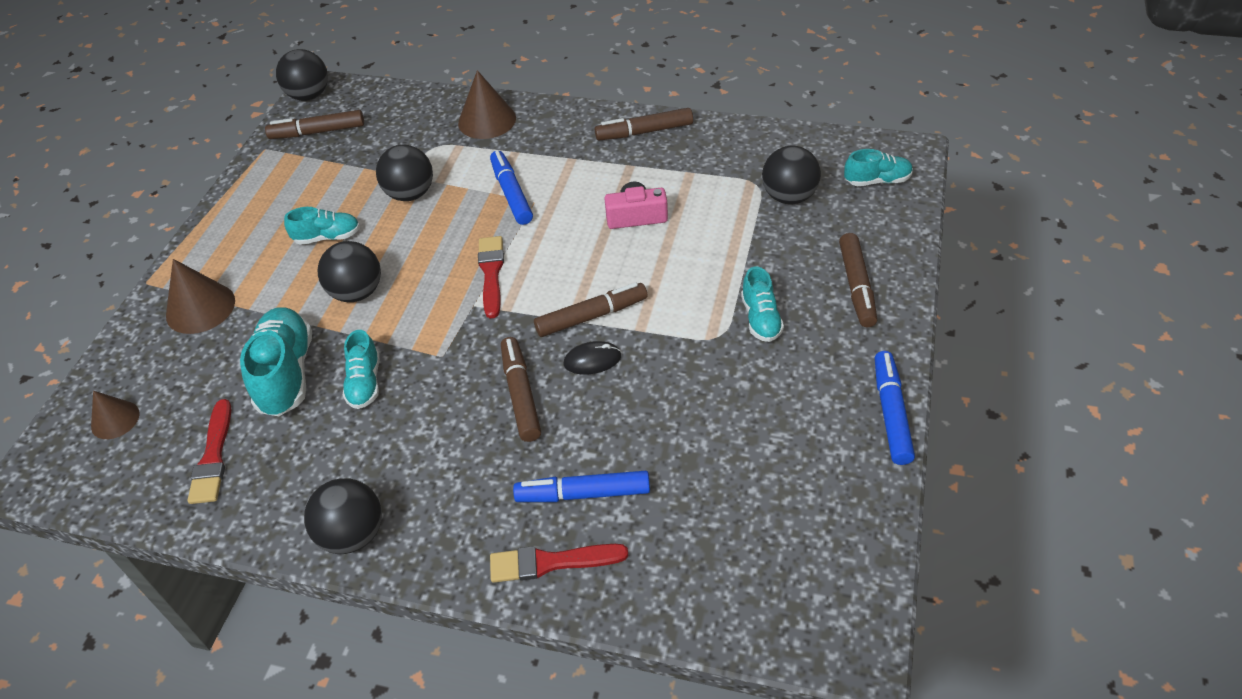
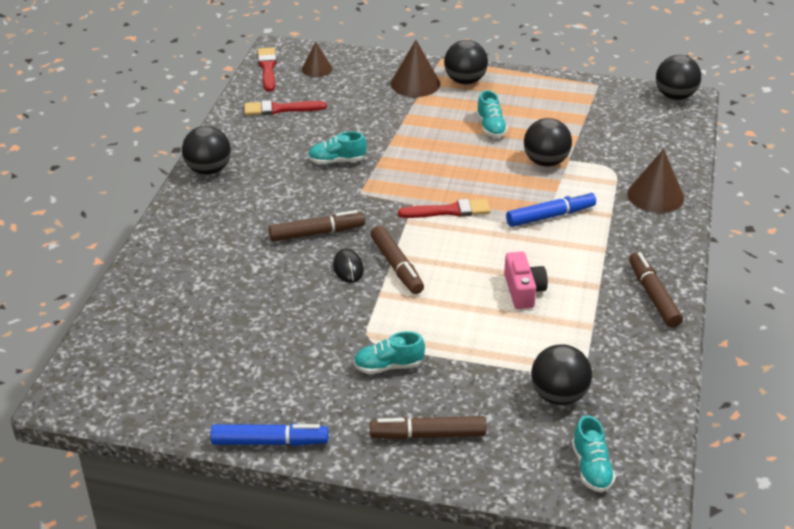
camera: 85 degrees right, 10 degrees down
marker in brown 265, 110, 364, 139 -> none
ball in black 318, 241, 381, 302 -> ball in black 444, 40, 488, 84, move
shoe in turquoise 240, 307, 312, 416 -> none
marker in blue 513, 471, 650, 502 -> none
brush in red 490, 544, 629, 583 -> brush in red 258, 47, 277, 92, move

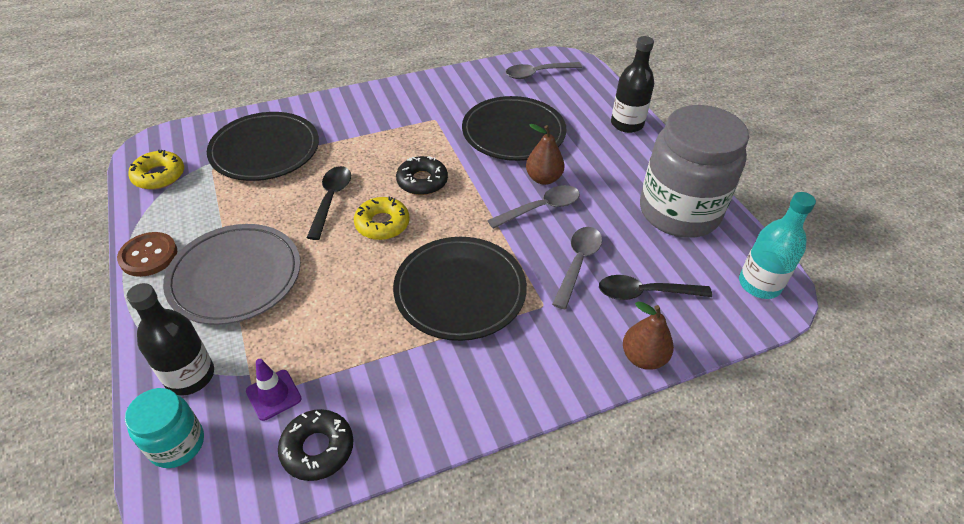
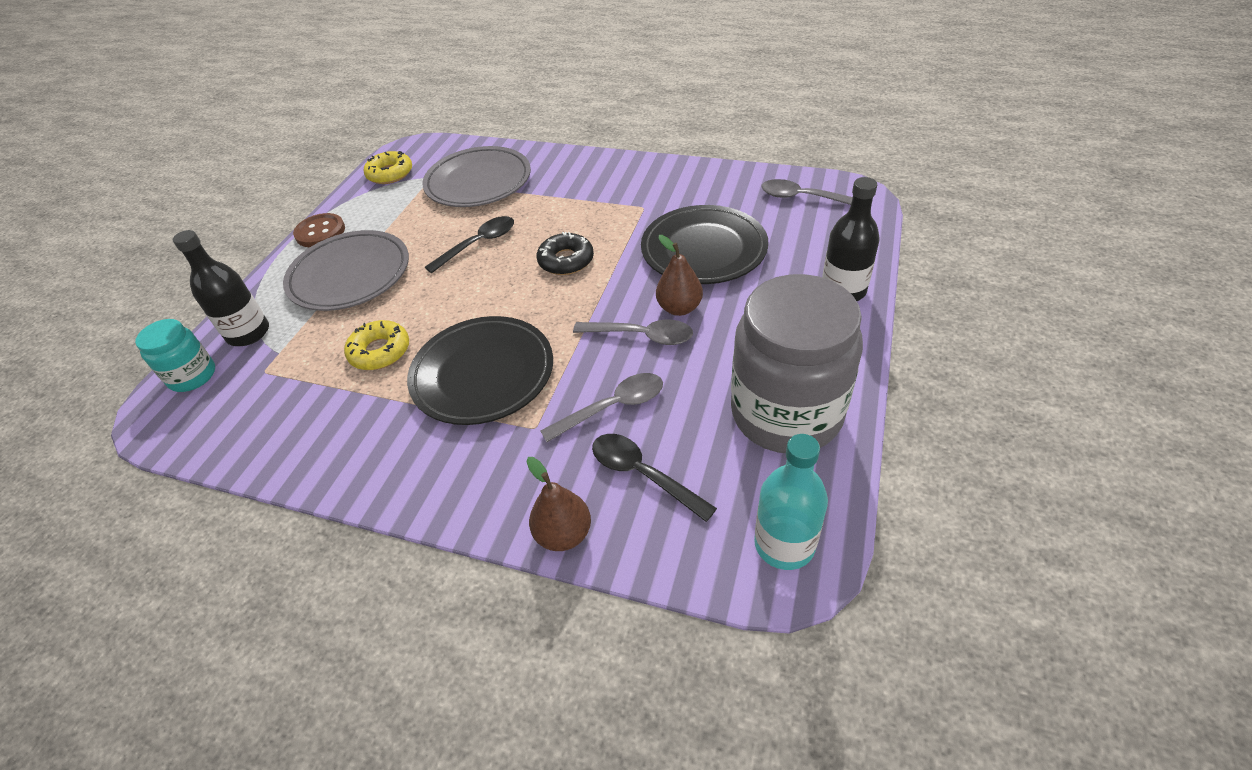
camera: 45 degrees right, 0 degrees up
plate in black 207, 112, 319, 181 -> plate in grey 422, 146, 531, 207
donut in yellow 354, 197, 410, 240 -> donut in yellow 344, 320, 409, 370, move
traffic cone in purple 246, 359, 302, 421 -> none
donut in black 278, 409, 354, 481 -> none

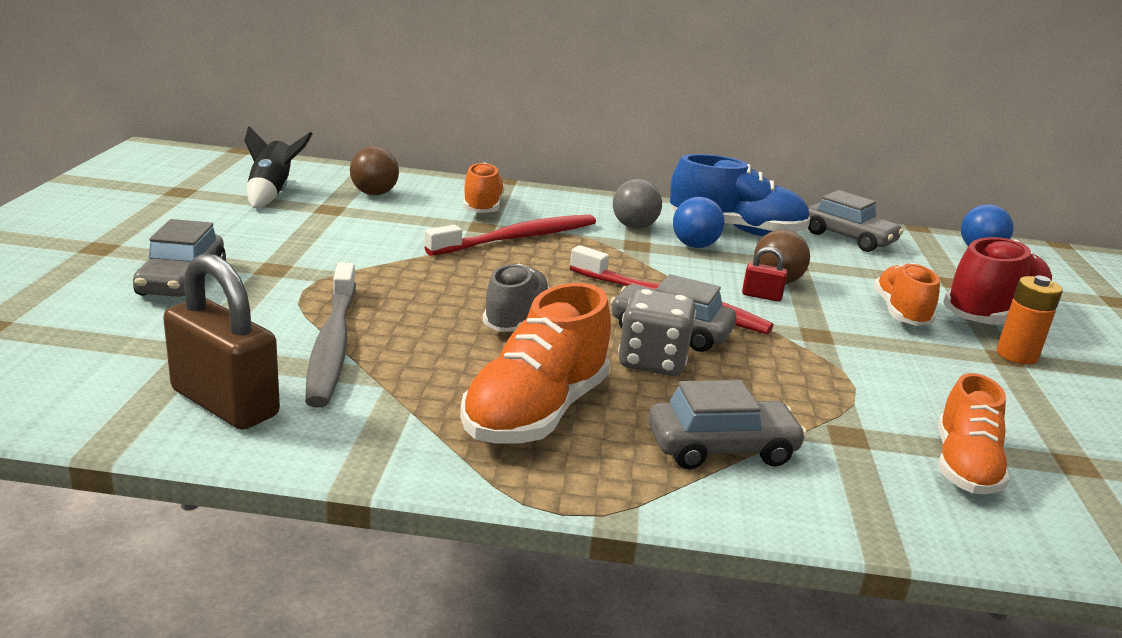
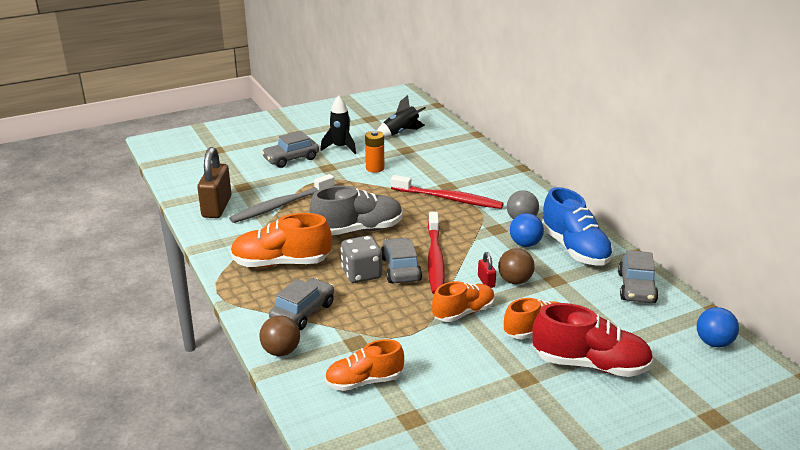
camera: 60 degrees right, 5 degrees up
ball in brown 350, 146, 399, 195 -> ball in brown 259, 315, 300, 356, move
shoe in orange 463, 162, 505, 213 -> shoe in orange 432, 281, 495, 322, move
shoe in grey 483, 263, 549, 332 -> shoe in grey 310, 186, 403, 235, x1.50
battery in orange 997, 275, 1063, 365 -> battery in orange 365, 131, 384, 173, move
car in grey 649, 380, 807, 469 -> car in grey 269, 278, 334, 330, 105 degrees counterclockwise
none -> rocket in black 320, 95, 356, 154

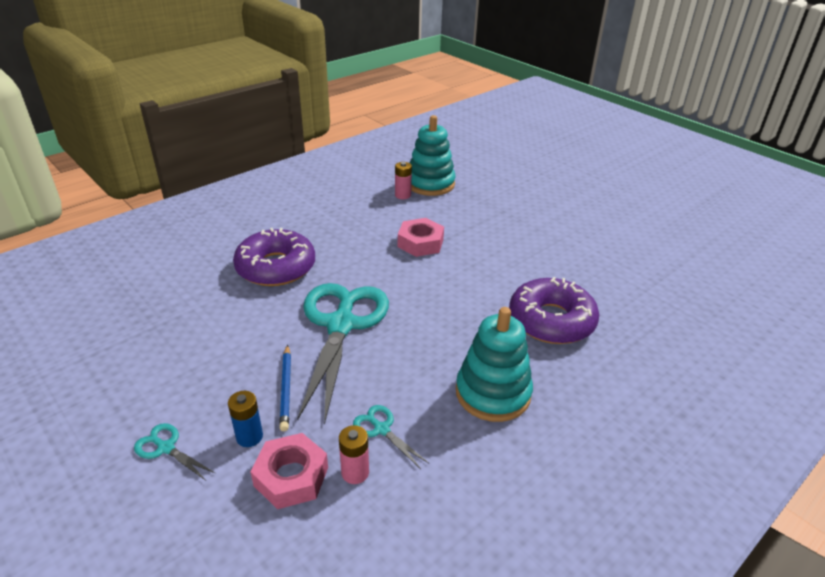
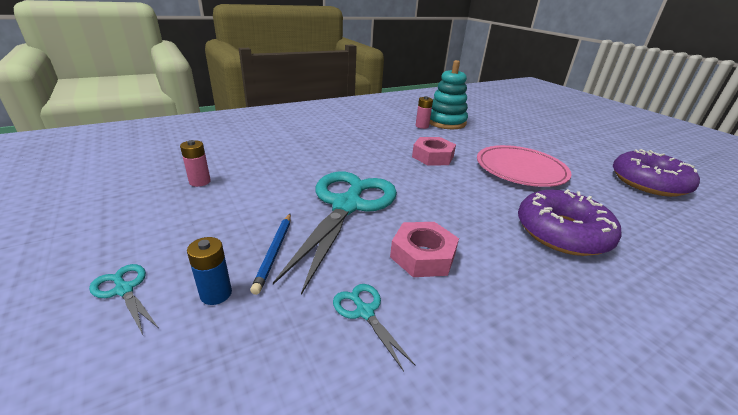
camera: 10 degrees right, 5 degrees down
donut in purple 233, 228, 315, 286 -> donut in purple 613, 149, 700, 197, move
stacking toy in turquoise 456, 307, 533, 422 -> none
battery in pink 339, 425, 369, 484 -> battery in pink 180, 140, 211, 187, move
nut in pink 251, 433, 328, 509 -> nut in pink 390, 222, 459, 277, move
none -> plate in pink 477, 145, 572, 187

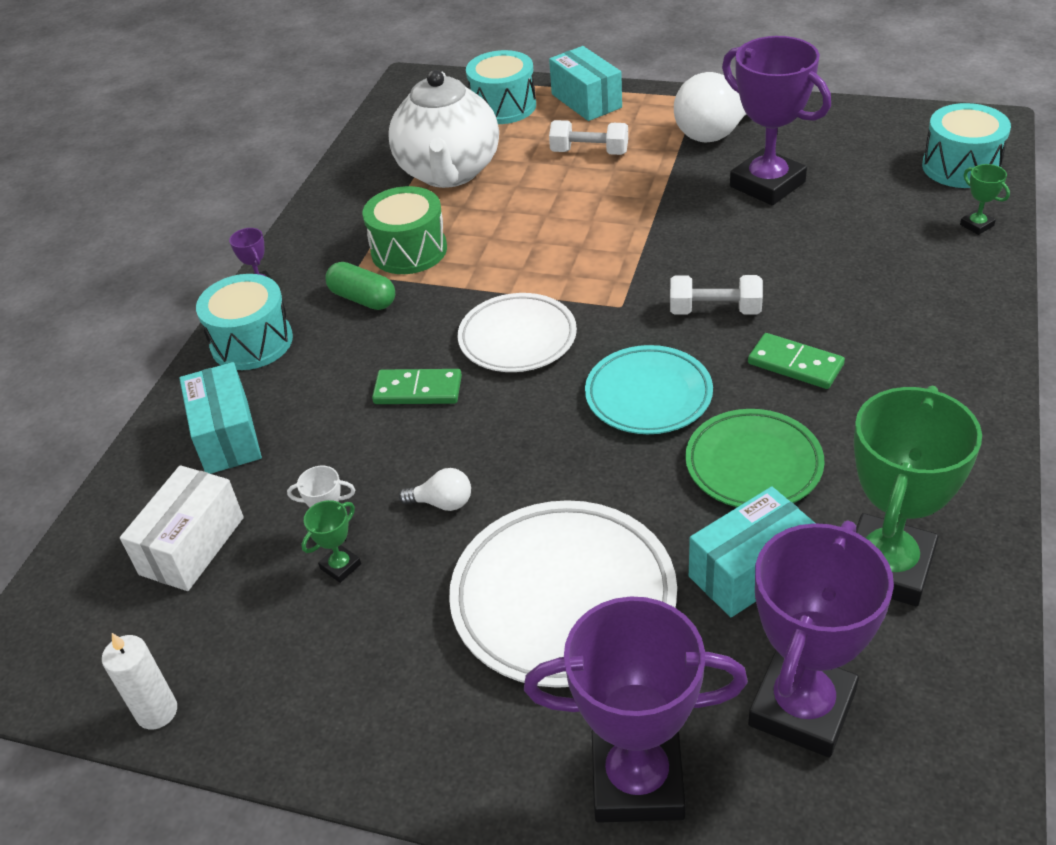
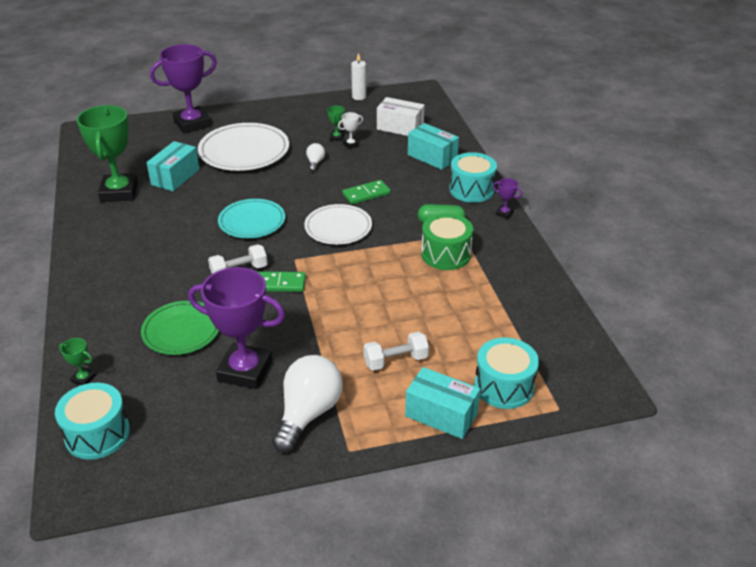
camera: 145 degrees right, 5 degrees down
teapot in white 388, 70, 499, 188 -> none
domino in green 748, 333, 845, 389 -> domino in green 257, 271, 306, 292, move
plate in green 685, 409, 824, 507 -> plate in green 141, 301, 219, 355, move
box in white 120, 465, 244, 591 -> box in white 377, 97, 425, 136, 60 degrees counterclockwise
light bulb in white 399, 468, 471, 511 -> light bulb in white 306, 143, 325, 172, 120 degrees clockwise
trophy in purple 748, 520, 894, 757 -> none

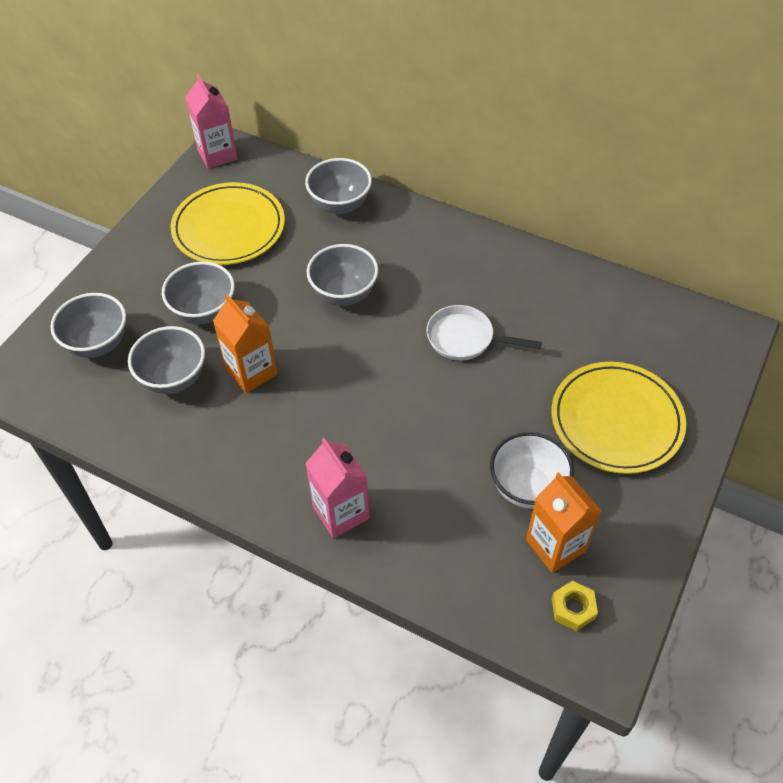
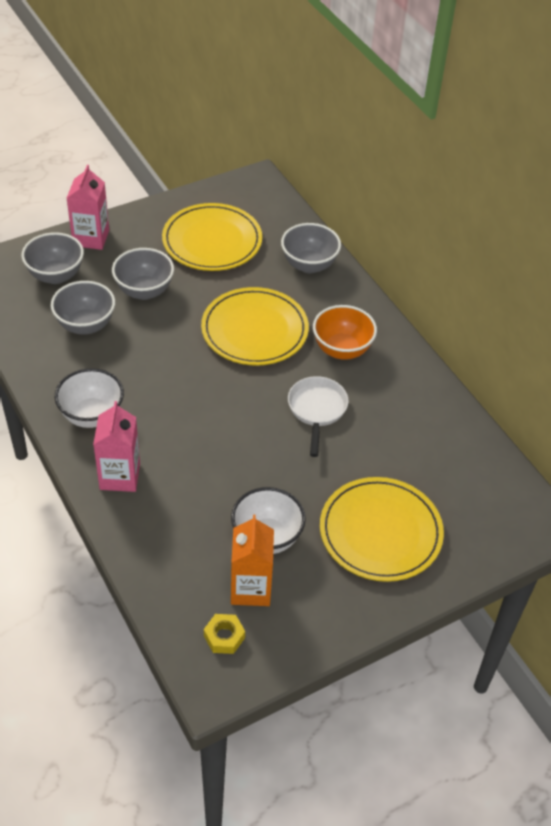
camera: 30 degrees right, 5 degrees down
carton in pink 185, 75, 238, 169 -> carton in pink 67, 165, 109, 250, move
bowl in grey 307, 244, 378, 306 -> plate in yellow 201, 287, 309, 366
carton in orange 213, 294, 278, 393 -> none
pan in white 427, 305, 542, 361 -> pan in white 288, 376, 349, 457, 45 degrees clockwise
none -> bowl in orange 313, 305, 377, 360
none -> bowl in white 55, 368, 124, 428

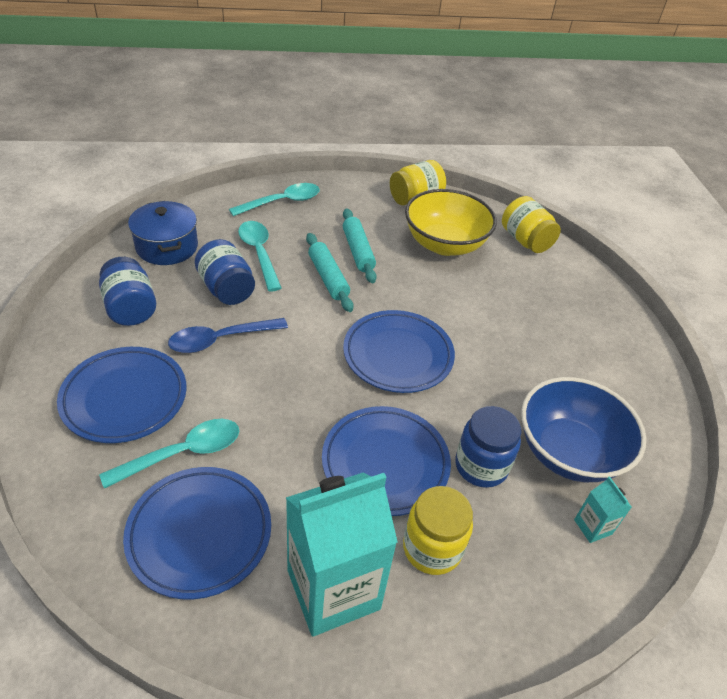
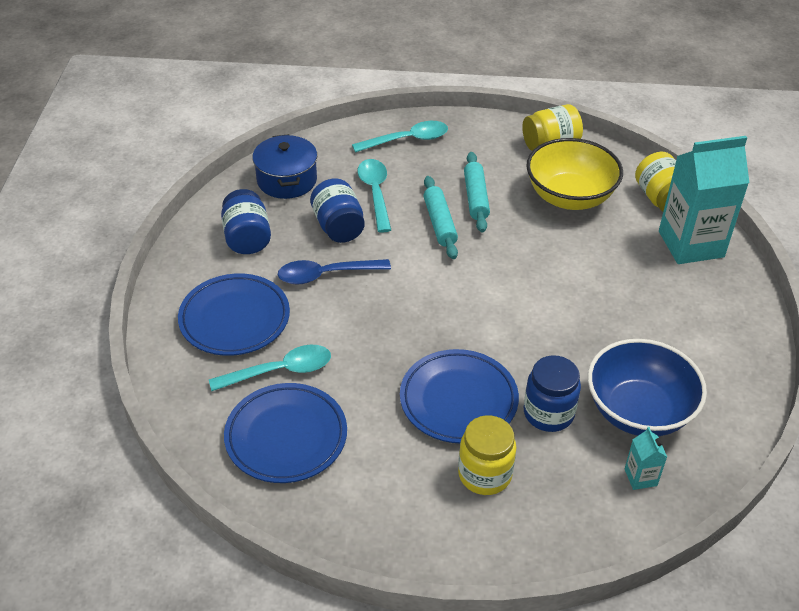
camera: 15 degrees right, 0 degrees up
plate in blue 343, 310, 455, 393 -> none
carton in turquoise 286, 473, 397, 637 -> carton in turquoise 659, 136, 749, 264, move

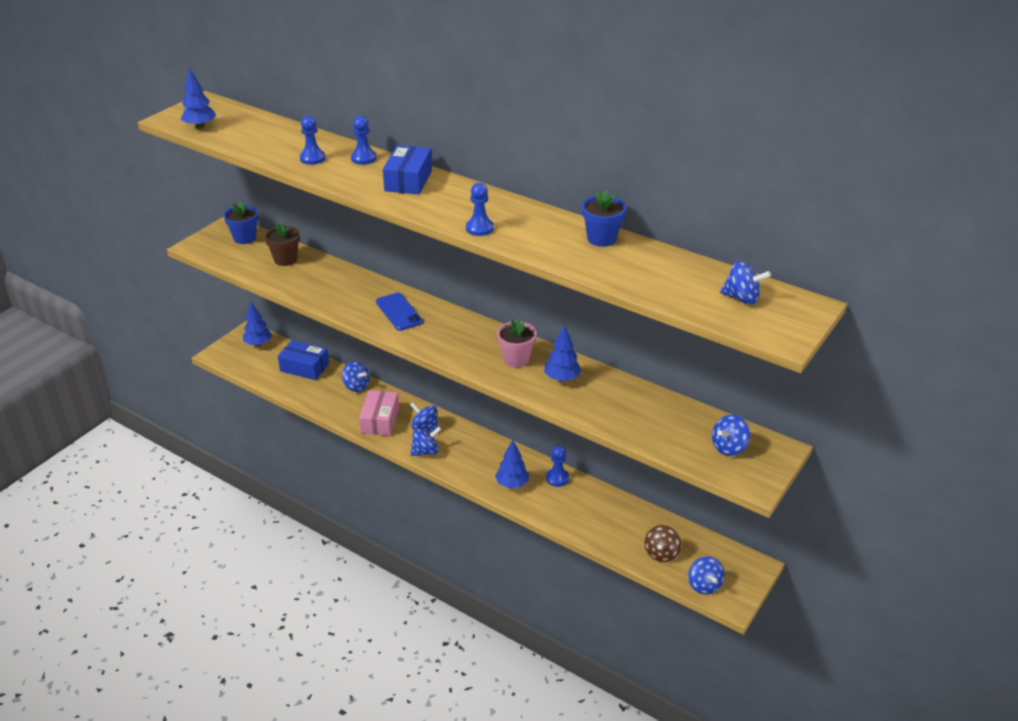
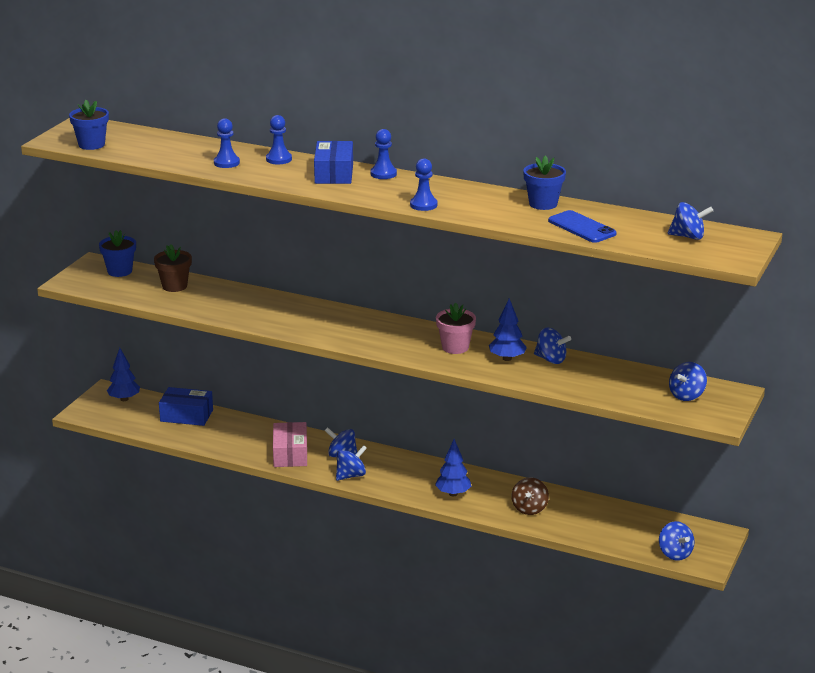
camera: 10 degrees left, 10 degrees down
tree in blue 181, 67, 216, 129 -> flower pot in blue 69, 100, 109, 150
phone in blue 376, 293, 423, 331 -> phone in blue 548, 210, 617, 243, move
spinning top in blue 342, 361, 370, 392 -> spinning top in blue 534, 327, 571, 364, move
pawn in blue 546, 446, 569, 487 -> pawn in blue 371, 129, 397, 179, move
spinning top in brown 644, 525, 682, 562 -> spinning top in brown 512, 478, 549, 515, move

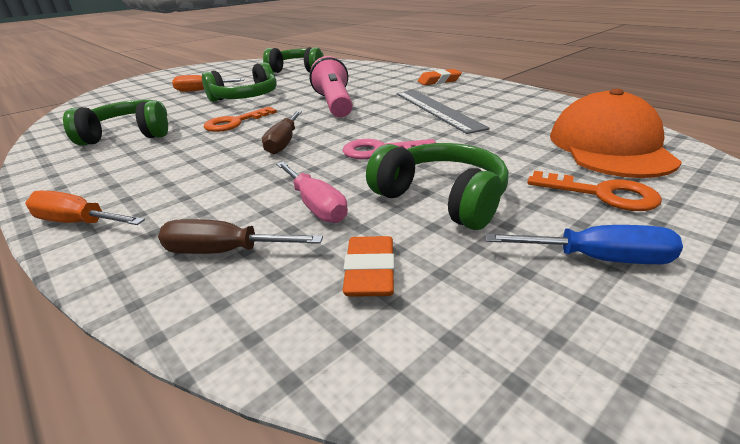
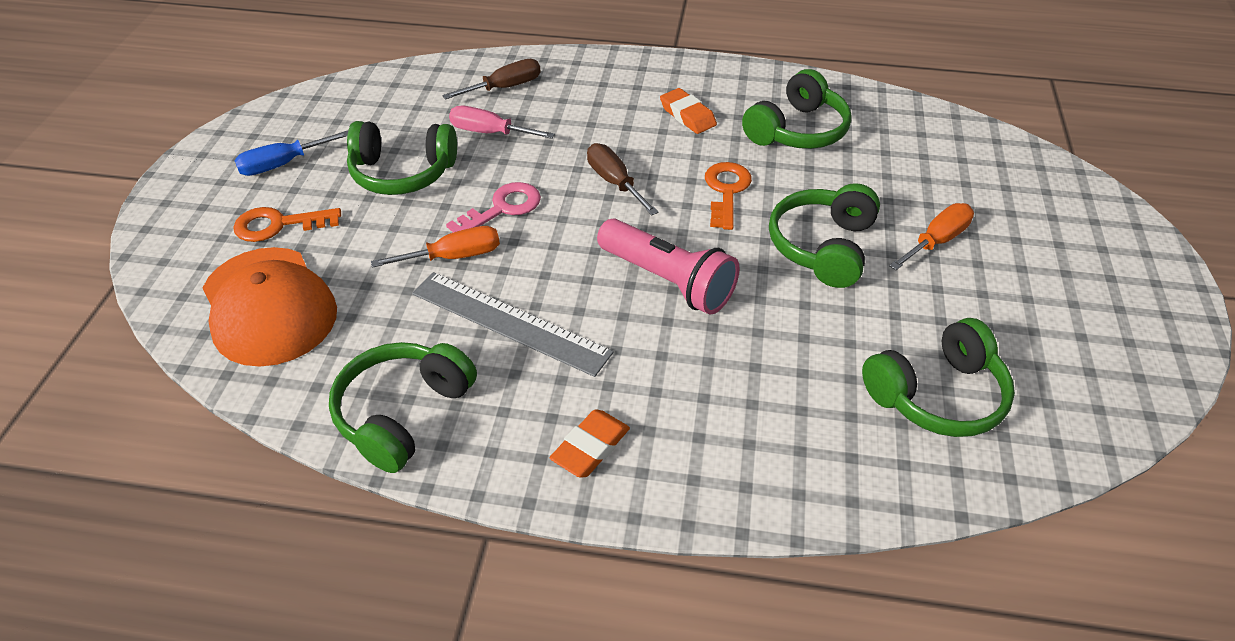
camera: 140 degrees right, 15 degrees up
screwdriver in orange 25, 190, 145, 225 -> screwdriver in orange 371, 226, 500, 268, move
eraser in orange 343, 236, 395, 297 -> eraser in orange 660, 88, 717, 134, move
none -> headphones in green 329, 342, 477, 473

